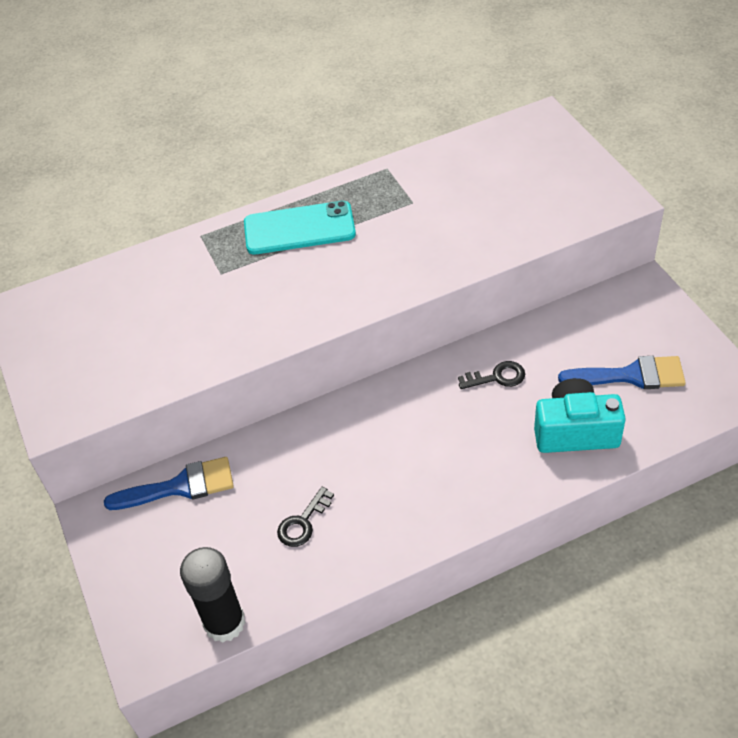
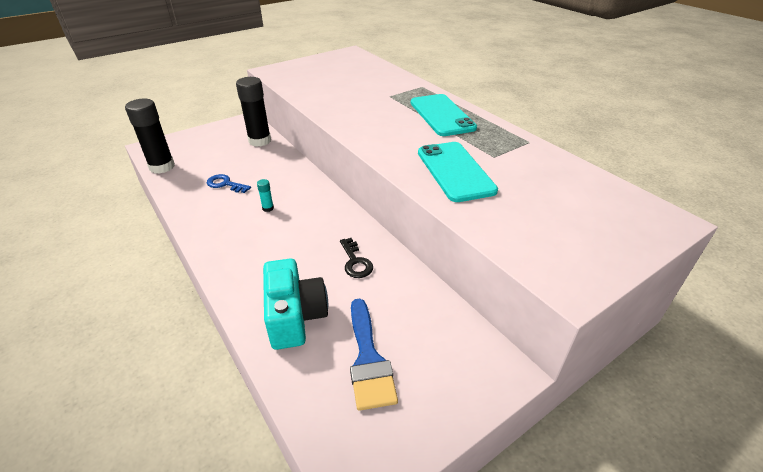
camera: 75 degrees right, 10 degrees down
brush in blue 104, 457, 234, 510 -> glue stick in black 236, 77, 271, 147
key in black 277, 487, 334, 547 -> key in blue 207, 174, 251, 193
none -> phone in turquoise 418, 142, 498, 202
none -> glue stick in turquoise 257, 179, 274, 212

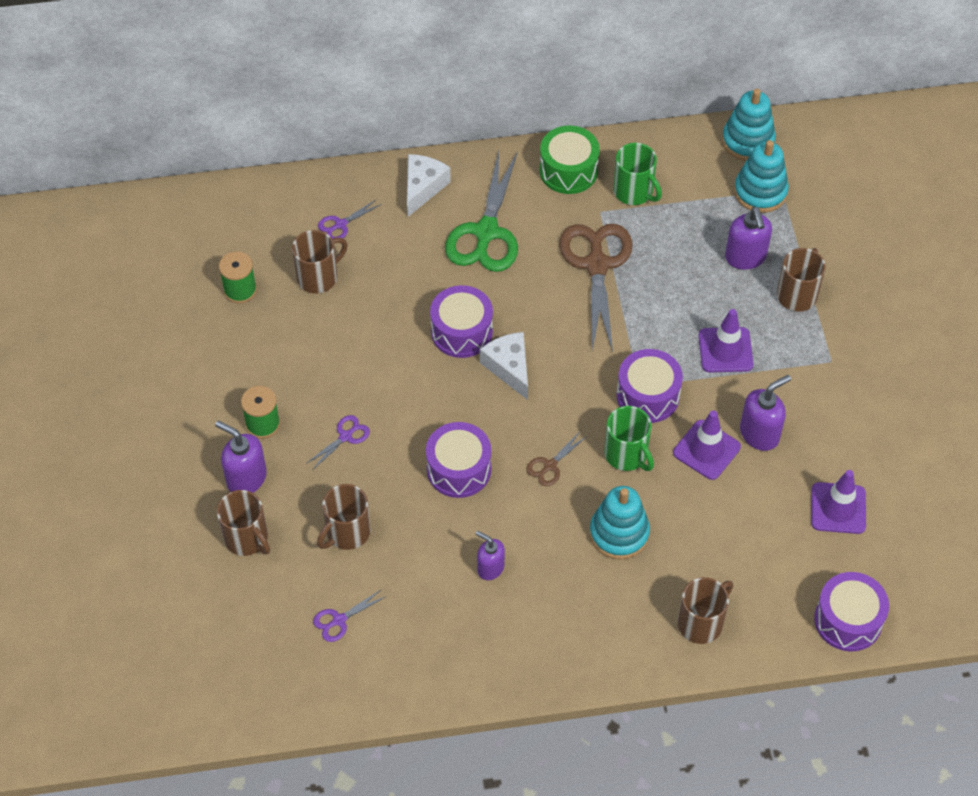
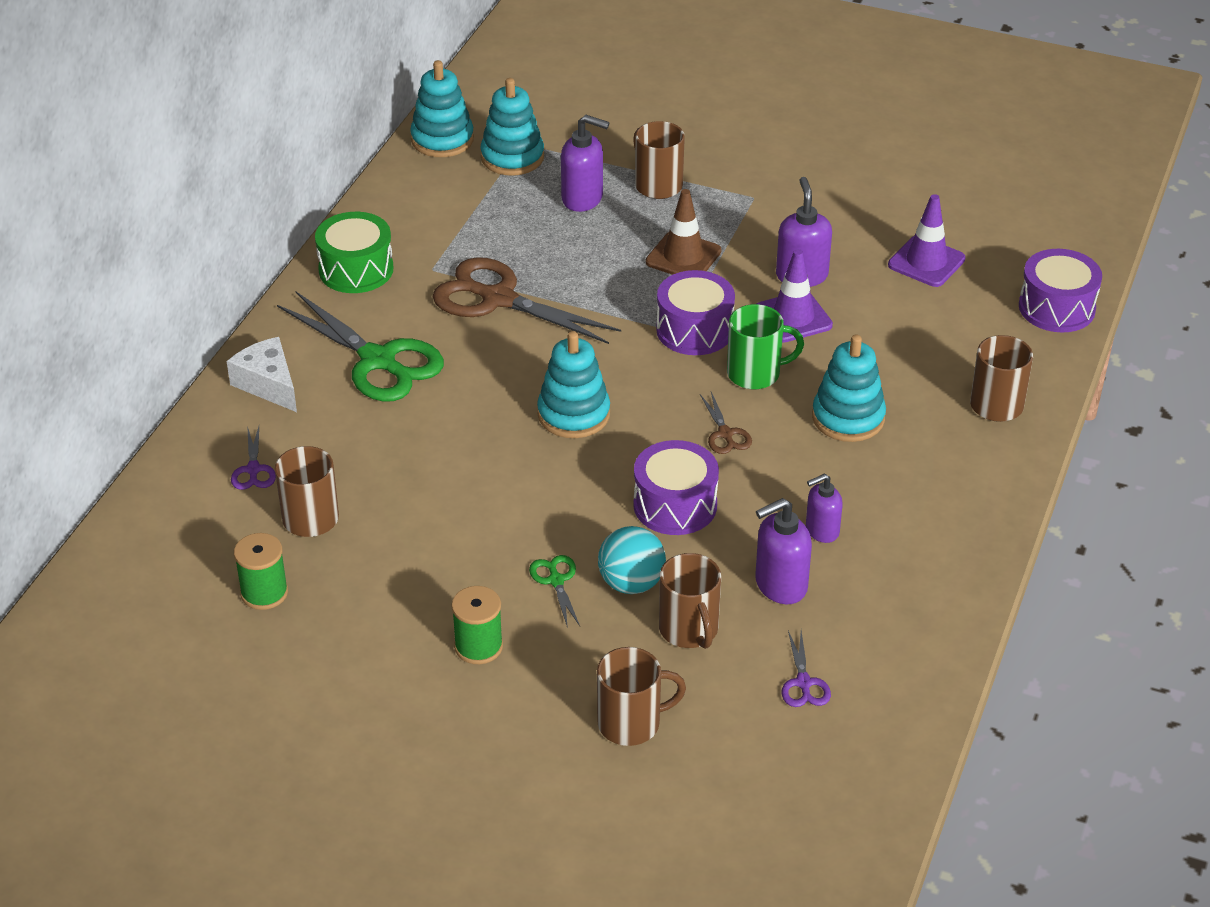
camera: 60 degrees left, 15 degrees down
mug in green 613, 143, 662, 205 -> none
drum in purple 430, 285, 493, 358 -> none
traffic cone in purple 699, 309, 753, 372 -> traffic cone in brown 646, 189, 721, 275
cheese in white 480, 332, 528, 400 -> stacking toy in turquoise 537, 331, 610, 438
scissors in purple 306, 415, 370, 470 -> scissors in green 529, 555, 580, 628
soap dispenser in purple 215, 421, 267, 493 -> soap dispenser in purple 755, 498, 812, 604, move
none -> ball in turquoise 598, 526, 666, 594

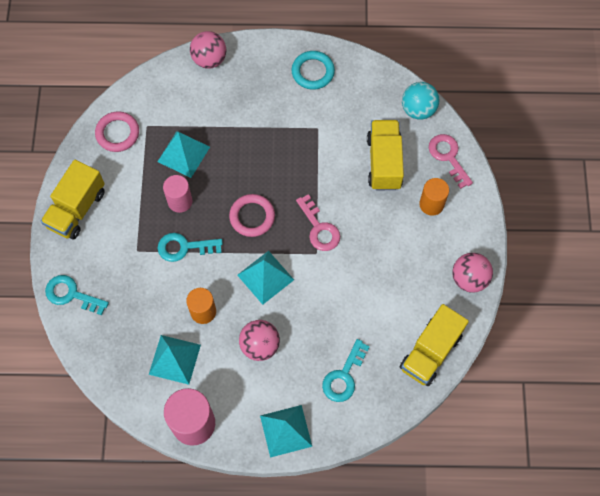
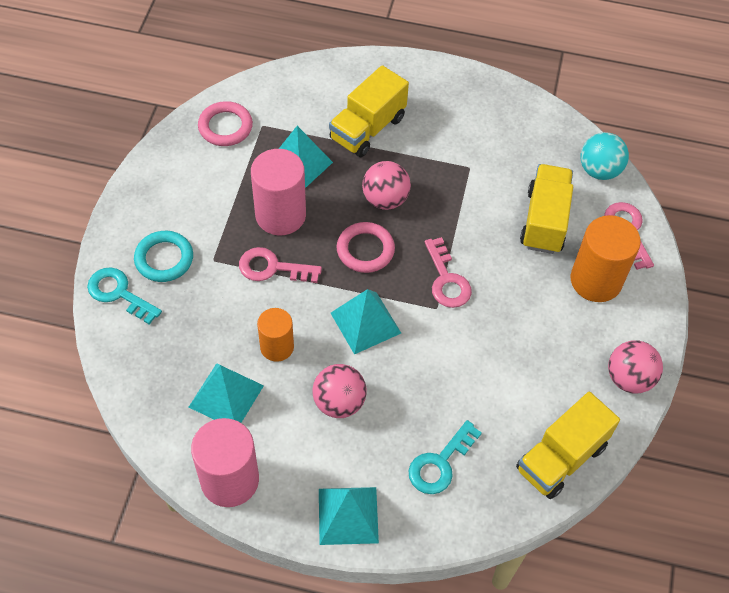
camera: 10 degrees right, 10 degrees down
ball in pink 190, 31, 226, 68 -> ball in pink 362, 161, 411, 210, move
ring in turquoise 292, 51, 335, 90 -> ring in turquoise 134, 231, 193, 282, move
truck in yellow 41, 160, 105, 240 -> truck in yellow 329, 65, 409, 157, move
cylinder in pink 163, 175, 192, 213 -> cylinder in pink 251, 149, 306, 235, x1.62
cylinder in orange 419, 178, 449, 216 -> cylinder in orange 571, 215, 641, 302, x1.62
key in turquoise 158, 233, 223, 262 -> key in pink 239, 247, 322, 283

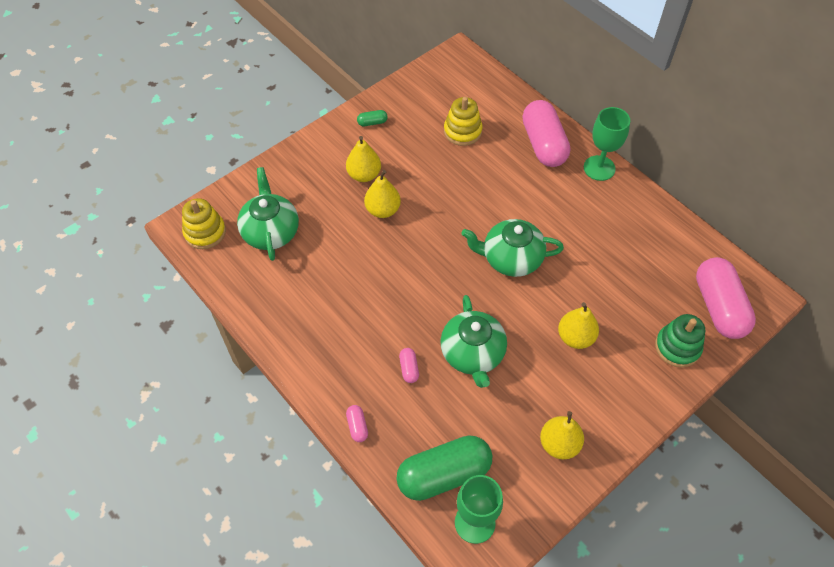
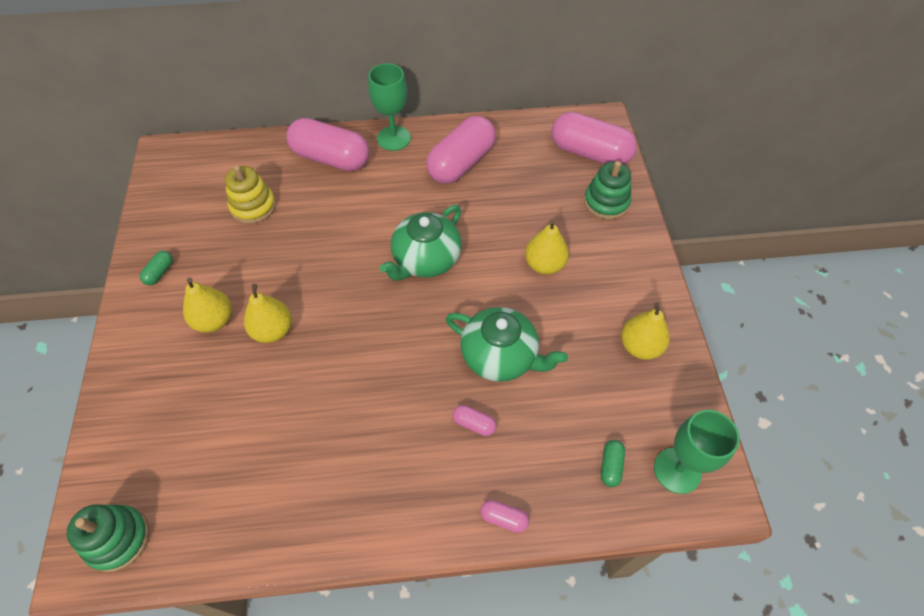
camera: 55 degrees left, 0 degrees up
teapot in green 237, 167, 299, 261 -> none
stacking toy in yellow 182, 198, 226, 249 -> stacking toy in green 67, 504, 150, 572
capsule in green 396, 435, 492, 501 -> capsule in green 601, 440, 625, 487, x0.41
none -> capsule in pink 426, 116, 496, 184

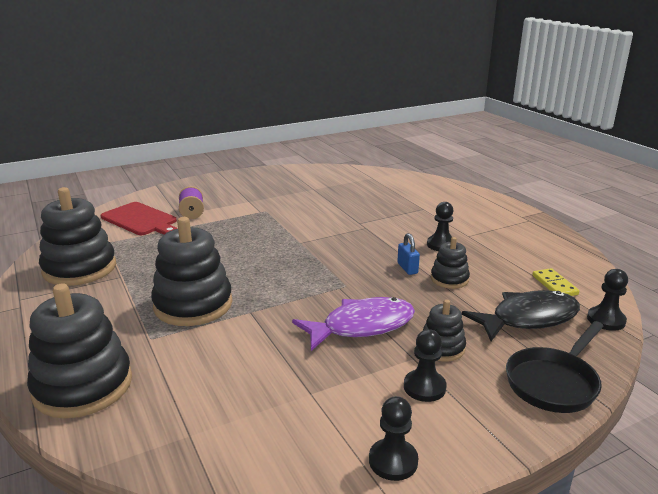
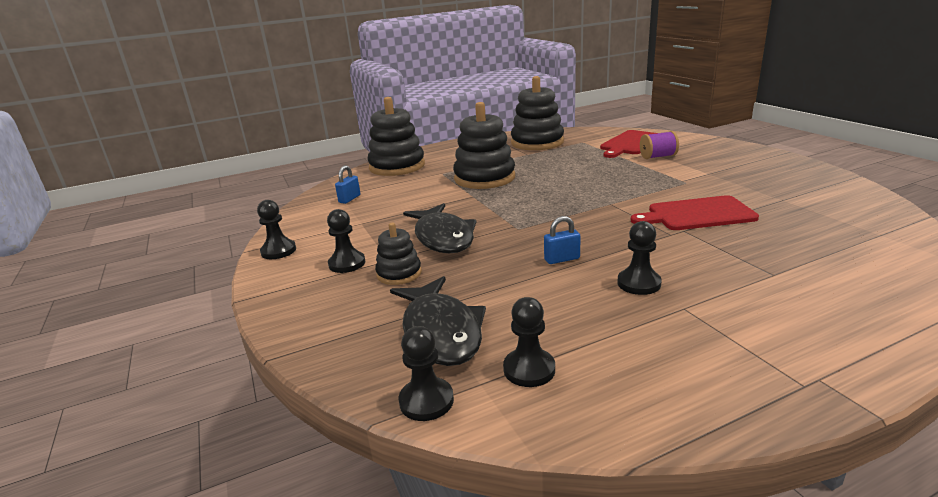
camera: 95 degrees right, 0 degrees up
stacking toy in black 431, 237, 470, 289 -> none
domino in yellow 532, 268, 579, 296 -> pawn in black 503, 297, 555, 387
fish in purple 292, 297, 415, 351 -> fish in black 403, 203, 476, 253
pan in black 506, 321, 604, 413 -> none
none -> padlock in blue 335, 165, 360, 204
none -> cutting board in red 630, 195, 759, 230

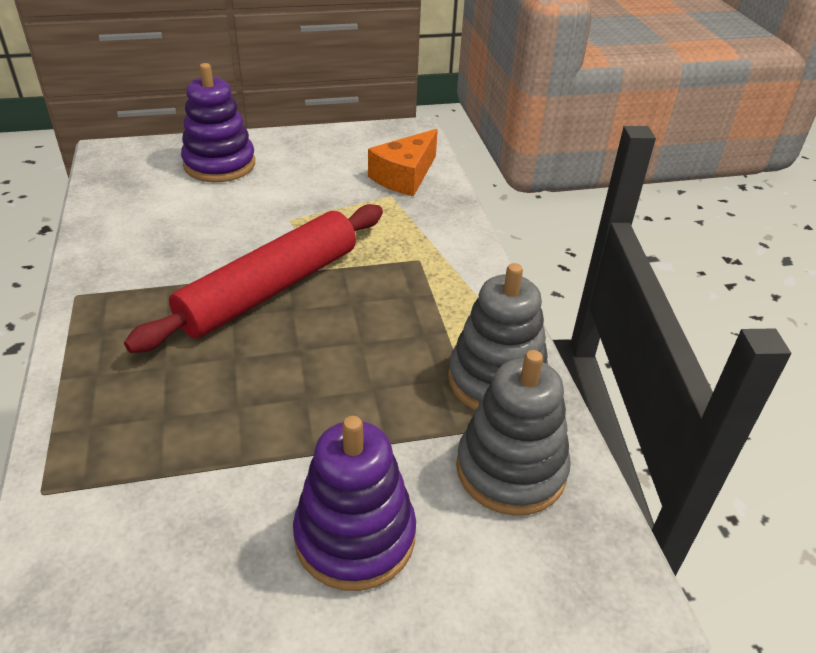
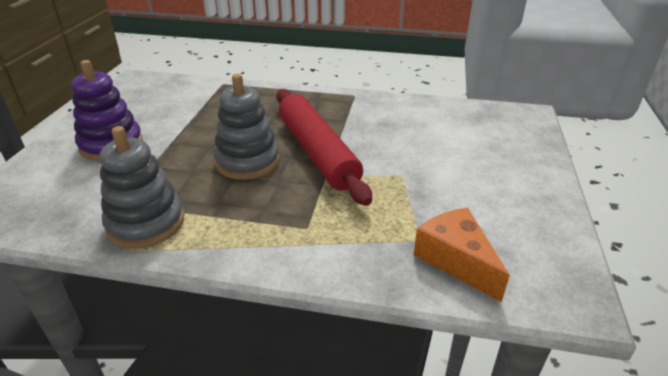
camera: 115 degrees right, 5 degrees down
stacking toy in purple 181, 63, 255, 182 -> none
stacking toy in grey 456, 350, 571, 516 -> stacking toy in grey 213, 74, 280, 180, move

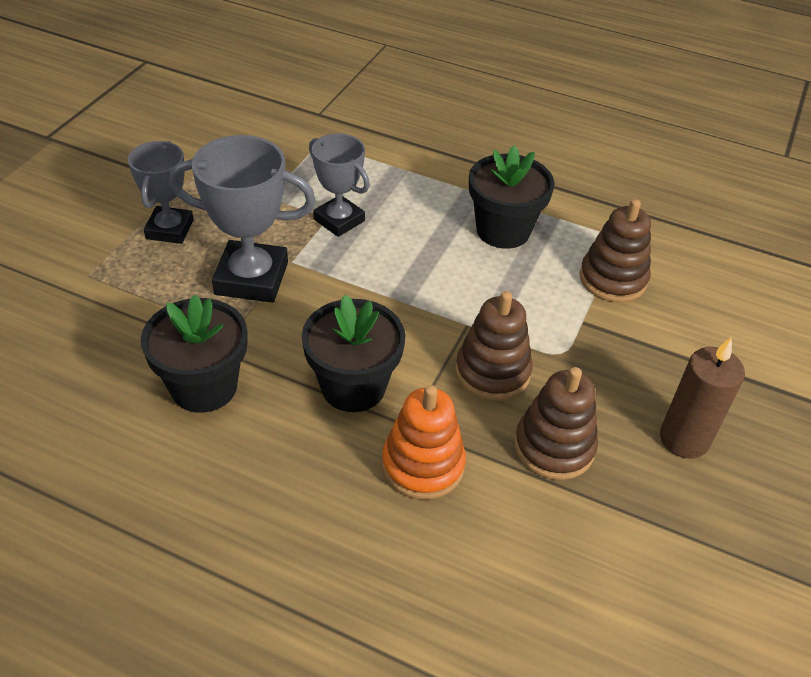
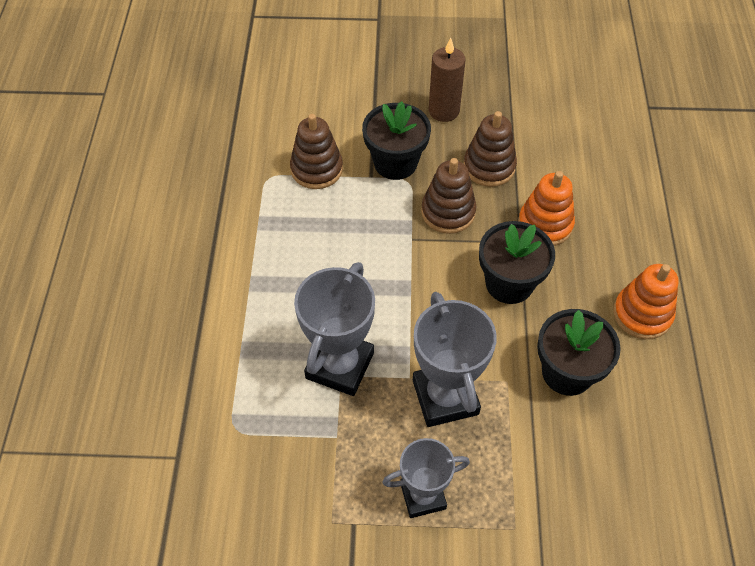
camera: 110 degrees left, 10 degrees up
trophy in grey 309, 133, 370, 237 -> trophy in grey 294, 262, 375, 396, x1.53
flower pot in black 469, 145, 554, 249 -> flower pot in black 362, 101, 431, 180, move
none -> stacking toy in orange 613, 264, 679, 339

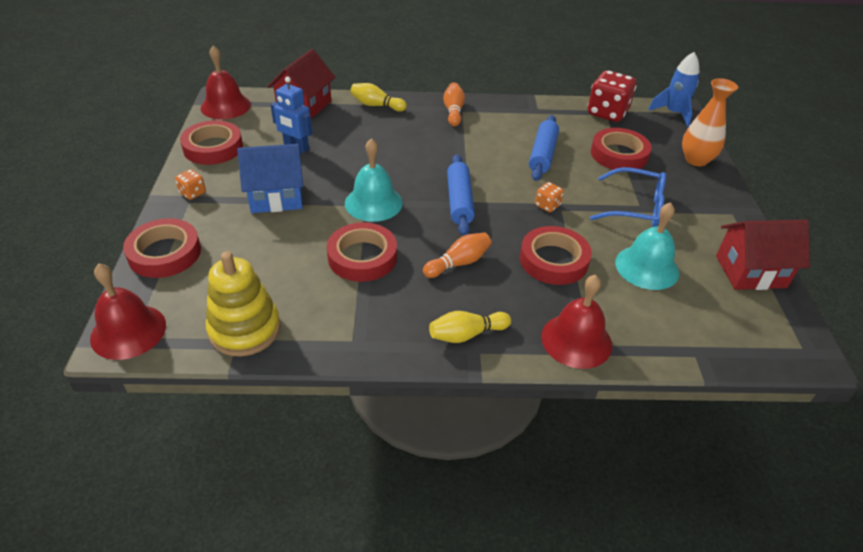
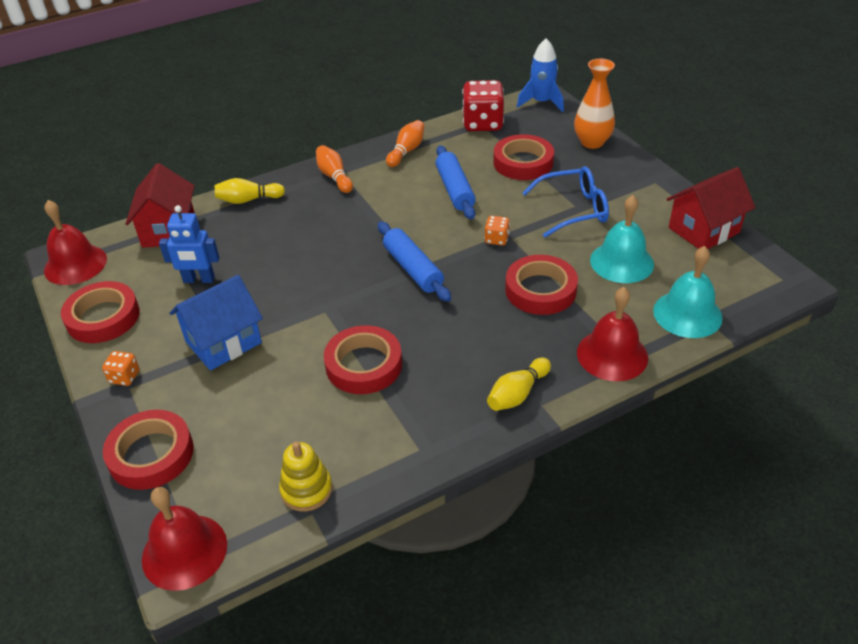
camera: 25 degrees left, 0 degrees up
bell in turquoise 345, 138, 403, 222 -> bell in turquoise 653, 246, 723, 338, move
bowling pin in orange 423, 233, 491, 278 -> bowling pin in orange 386, 120, 425, 167, move
stacking toy in yellow 206, 252, 281, 357 -> stacking toy in yellow 279, 441, 332, 512, x0.65

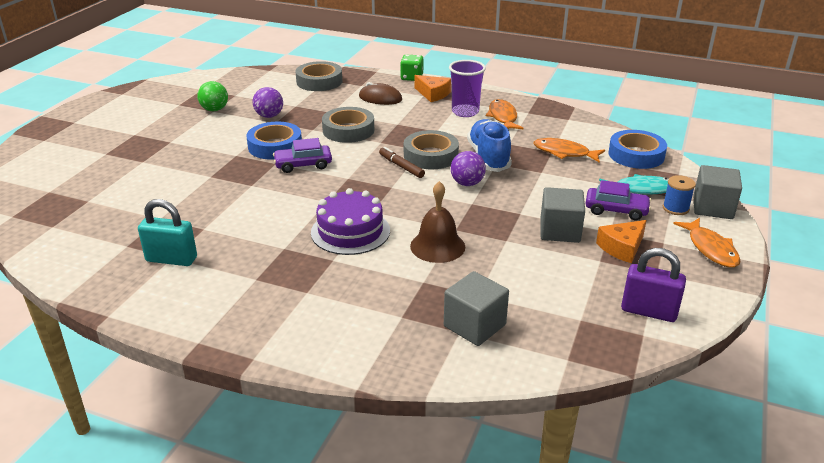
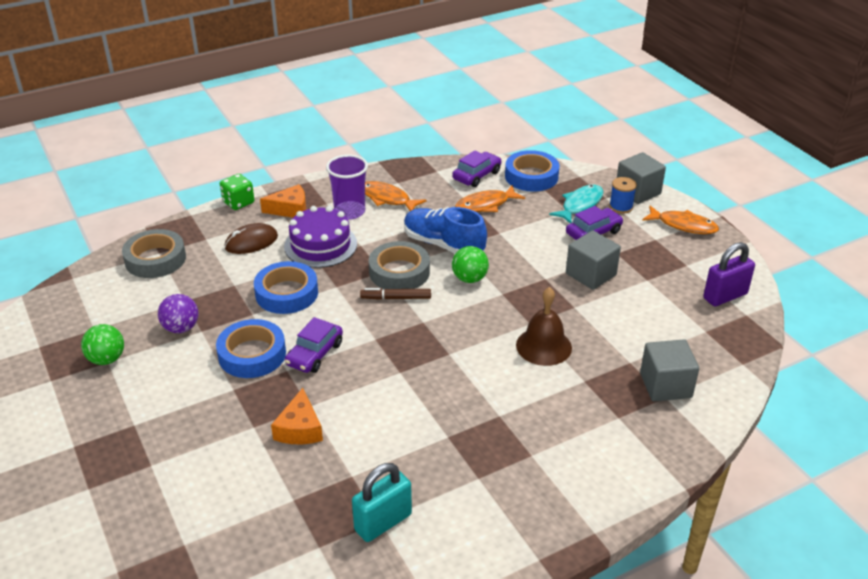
camera: 50 degrees left, 5 degrees up
tape in grey 322, 107, 374, 143 -> tape in blue 254, 261, 318, 314
ball in purple 451, 151, 486, 186 -> ball in green 452, 246, 489, 283
cake in purple 311, 188, 390, 255 -> cake in purple 284, 206, 357, 268, move
cheese in orange 596, 220, 647, 263 -> cheese in orange 271, 388, 323, 444, move
none -> car in purple 452, 150, 501, 187

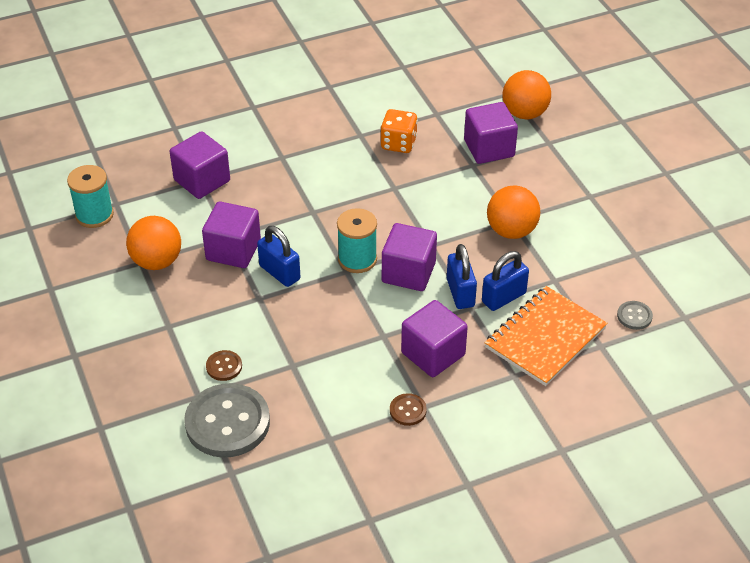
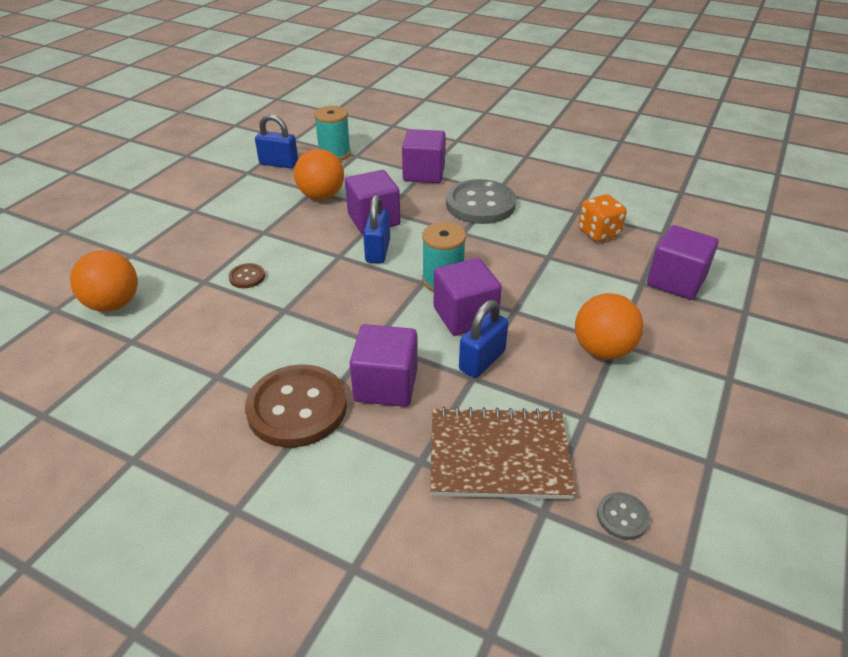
camera: 50 degrees right, 5 degrees down
ball in orange 502, 70, 551, 119 -> ball in orange 70, 250, 138, 312, move
padlock in blue 482, 251, 529, 311 -> padlock in blue 255, 114, 298, 168, move
notebook in orange 484, 286, 607, 386 -> notebook in brown 430, 407, 575, 499
button in grey 184, 383, 270, 458 -> button in grey 446, 179, 516, 224, move
button in brown 390, 393, 427, 426 -> button in brown 245, 364, 347, 448, x2.27

